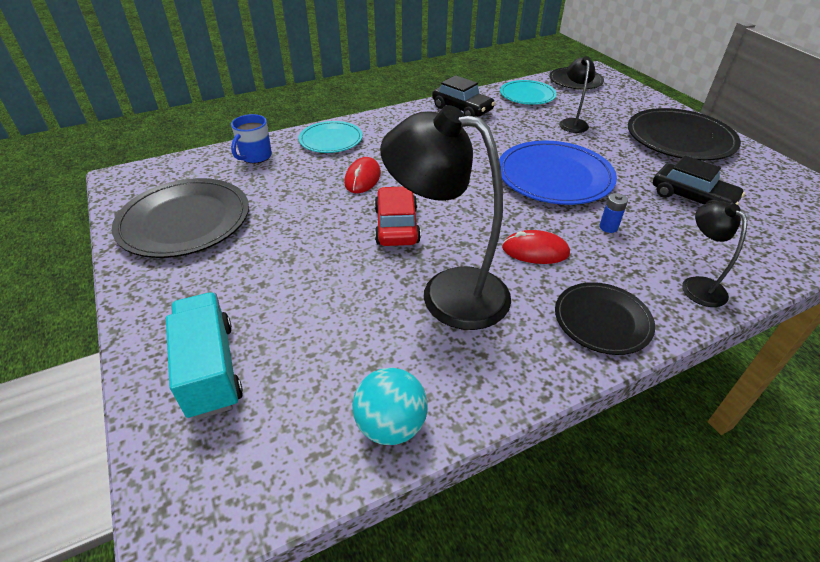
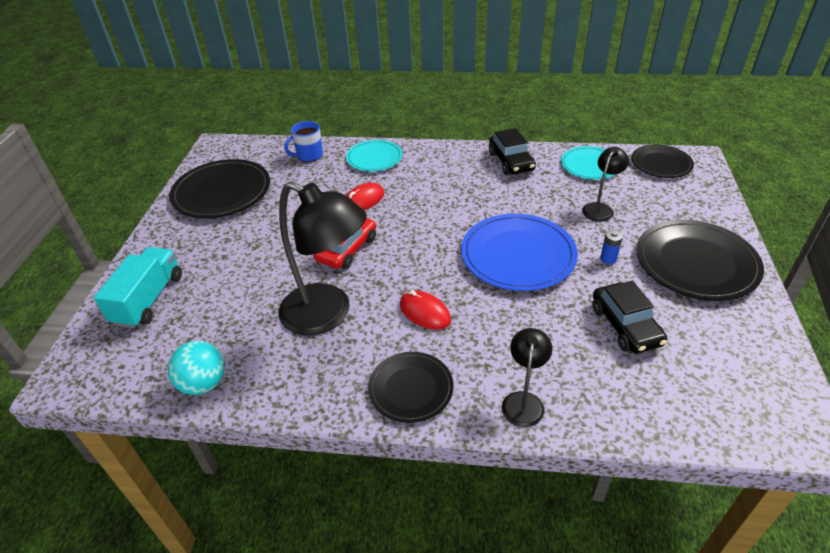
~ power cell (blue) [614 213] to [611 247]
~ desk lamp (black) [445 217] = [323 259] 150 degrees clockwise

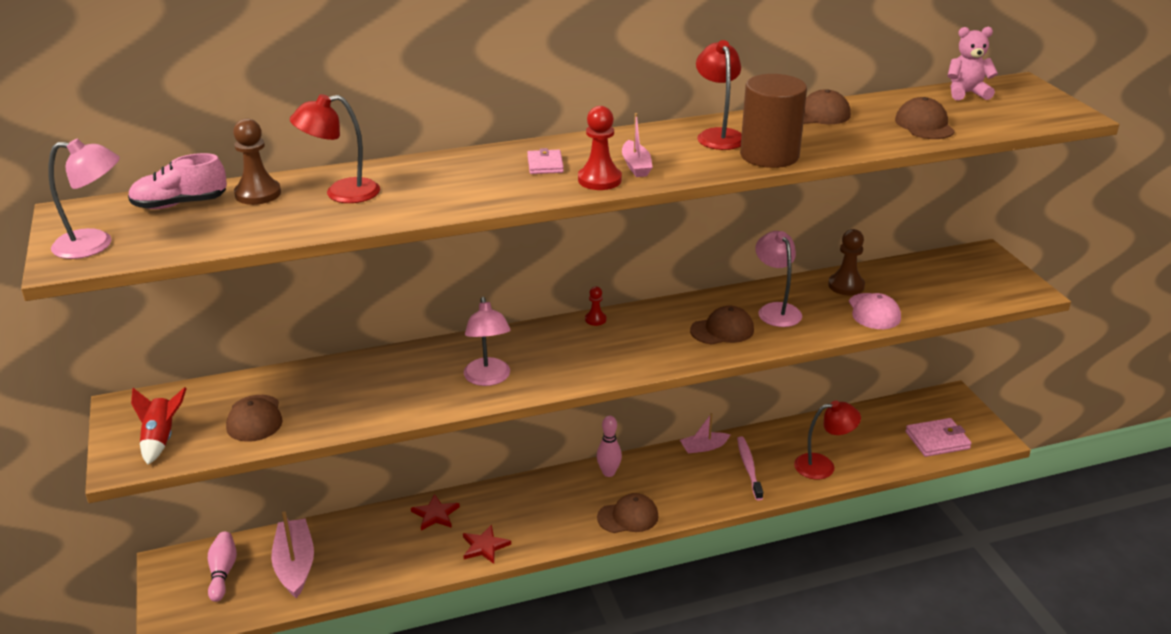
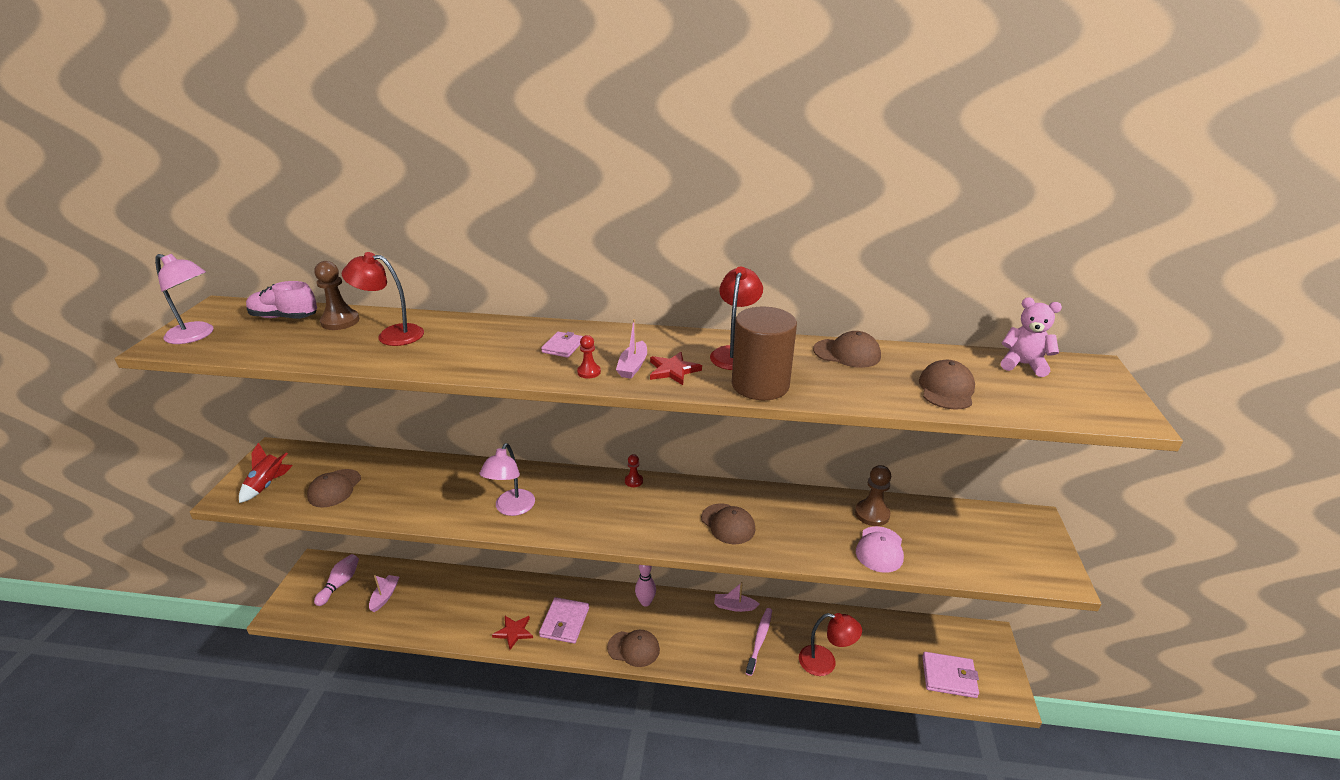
- desk lamp (rose-pink) [778 279]
+ billfold (rose-pink) [564 620]
~ star shape (scarlet) [435 512] to [676 368]
~ peaked cap (russet) [722 325] = [728 524] 45 degrees clockwise
~ sailboat (rose-pink) [292 554] = [384 593] x0.58
~ game pawn (scarlet) [600 148] = [589 357] x0.58

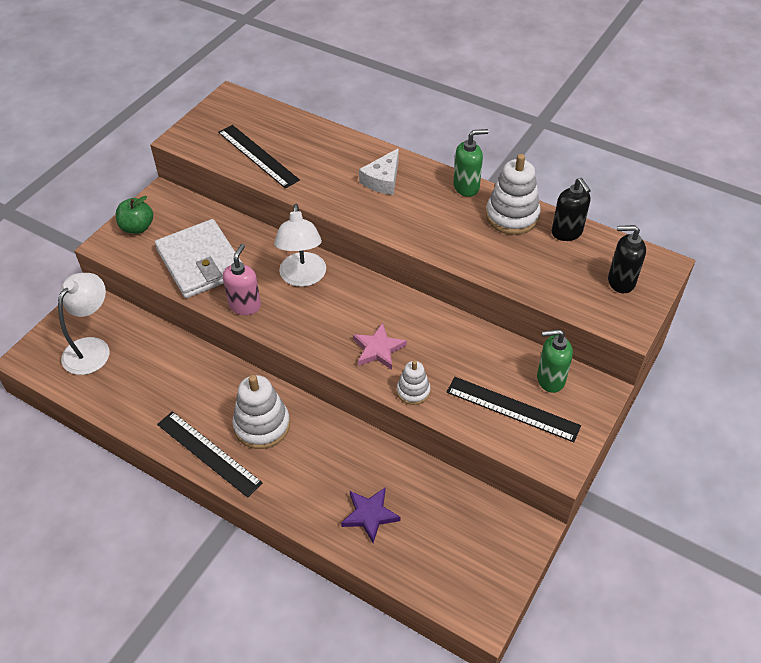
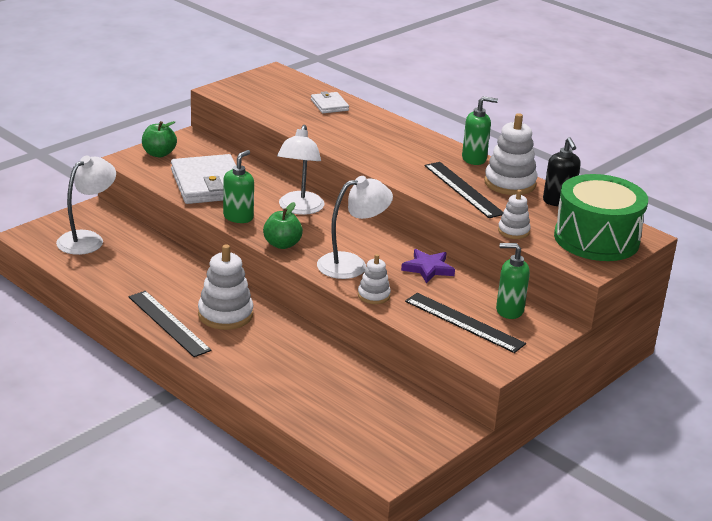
- cheese wedge (pure white) [379 171]
+ apple fruit (leaf-green) [283 225]
+ billfold (pure white) [330 102]
+ stacking toy (pure white) [514 214]
~ measuring stick (black) [259 157] to [464 190]
~ star shape (violet) [370 515] to [428 266]
~ star shape (rose-pink) [380 346] to desk lamp (pure white) [355 227]
~ pump bottle (black) [627 259] to toy drum (leaf-green) [601 217]
~ pump bottle (rose-pink) [242 279] to pump bottle (leaf-green) [238 186]

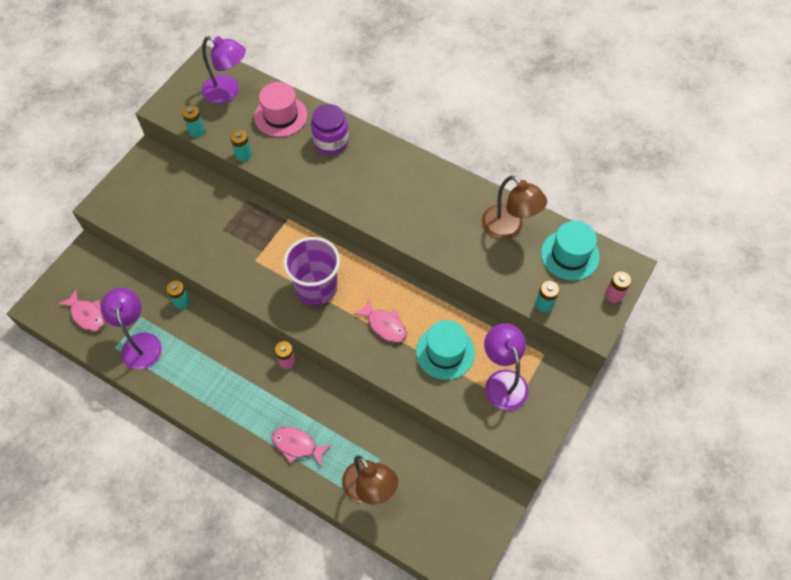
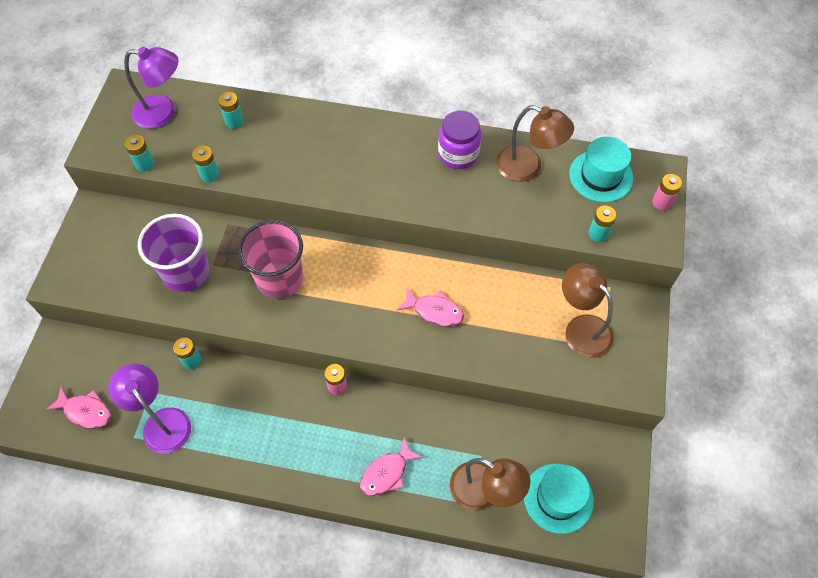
+ beaker (rose-pink) [270 259]
~ beaker (violet) [311 271] to [173 253]
~ jar (violet) [330 129] to [460 140]
~ tall hat (turquoise) [445 350] to [559 499]
~ tall hat (rose-pink) [280 109] to power cell (turquoise) [231 110]
~ desk lamp (violet) [506 366] to desk lamp (russet) [588 310]
~ fish (rose-pink) [301 447] = [391 466] 45 degrees counterclockwise

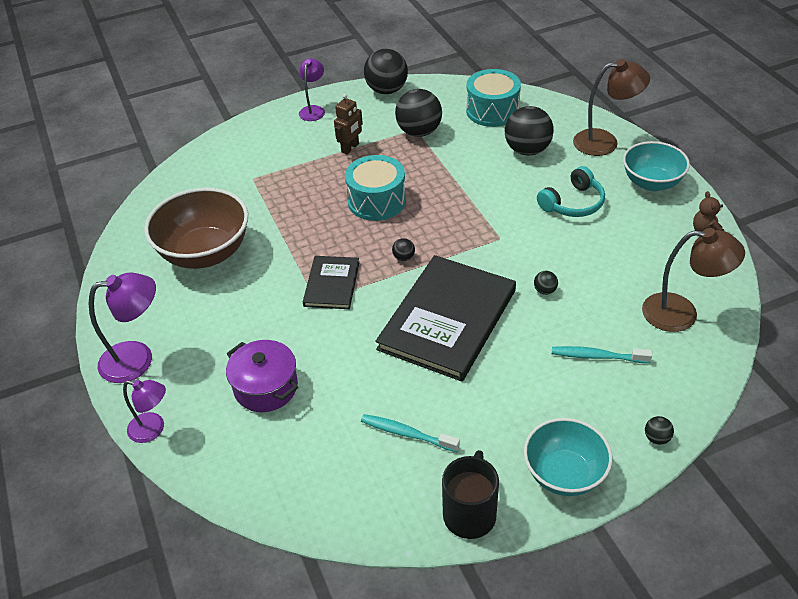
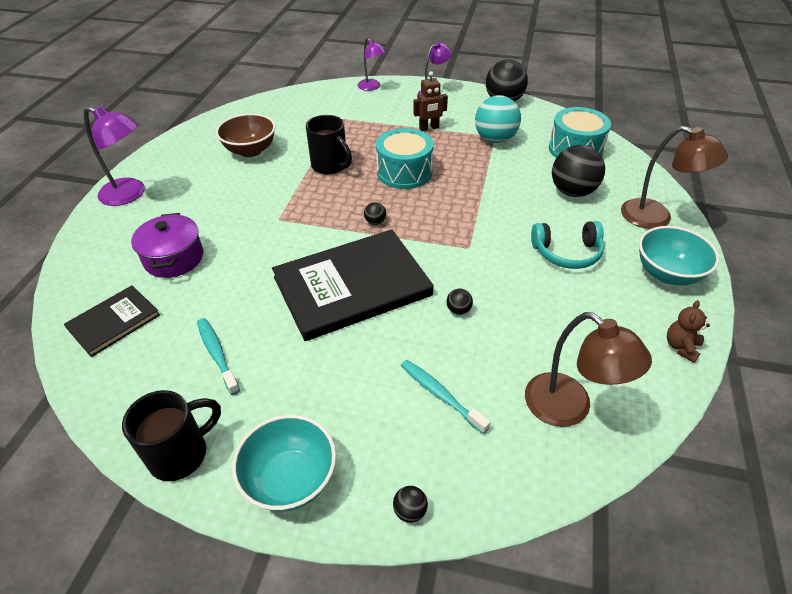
+ coffee mug (black) [329 145]
~ desk lamp (violet) [144 411] to [371 64]
~ hardback (black) [331 282] to [112 321]
~ play ball (black) [418 113] to play ball (turquoise) [498 119]
~ bowl (russet) [196 228] = [246 135] x0.67

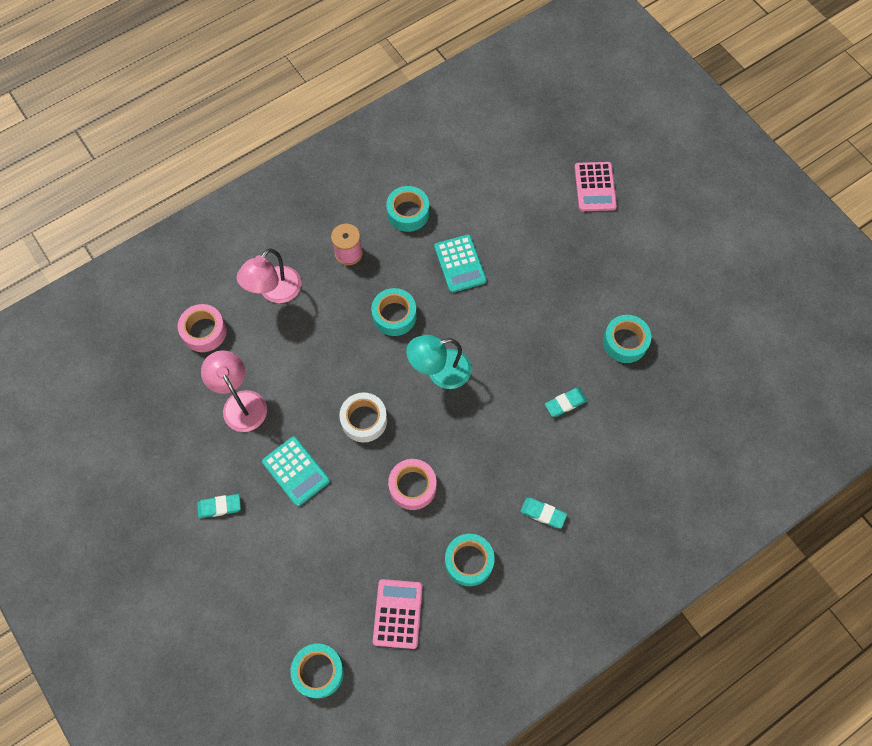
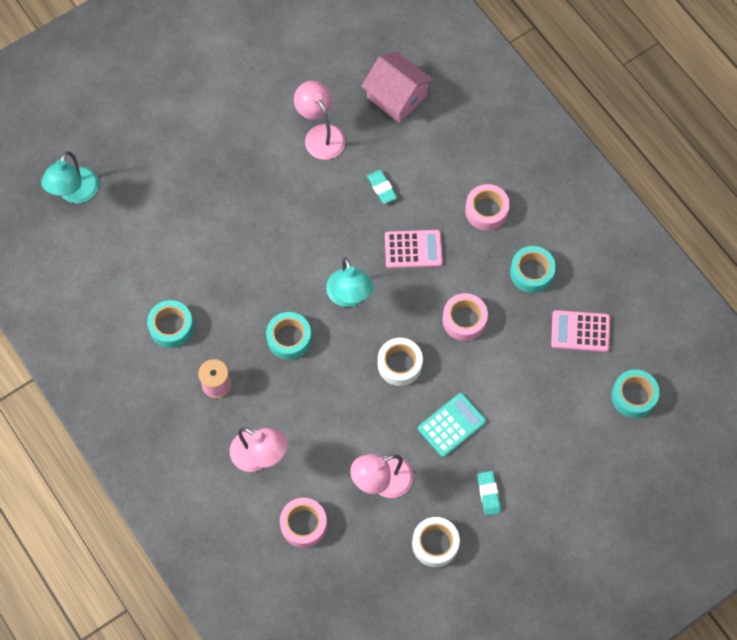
- adding machine (turquoise) [460 264]
+ desk lamp (turquoise) [70 177]
+ toy house (rose-pink) [398 87]
+ roll of tape (pure white) [436 542]
~ adding machine (rose-pink) [595 186] to [414 249]
~ pencil eraser (turquoise) [543 513] to roll of tape (rose-pink) [487 207]
~ roll of tape (turquoise) [627 339] to desk lamp (rose-pink) [320 120]

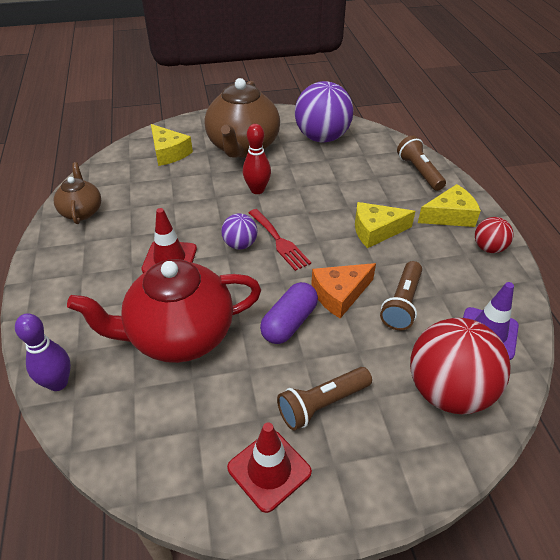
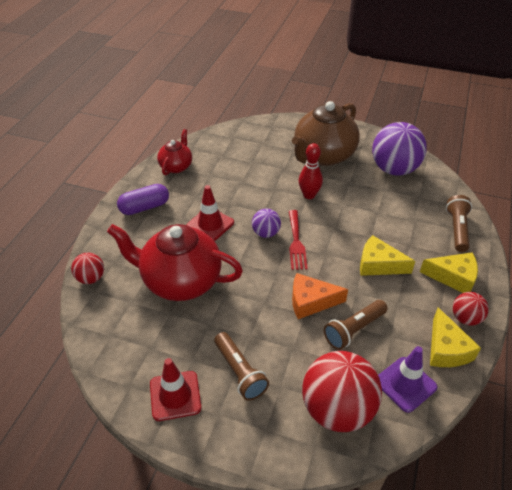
~ cheese wedge (bright yellow) [172 145] to [455 337]
~ pill (violet) [289 313] to [143 199]
~ bowling pin (violet) [43 352] to play ball (scarlet) [87 268]
~ teapot (russet) [77 193] to teapot (scarlet) [174 152]
~ torch (russet) [324 399] = [241 366] 120 degrees counterclockwise

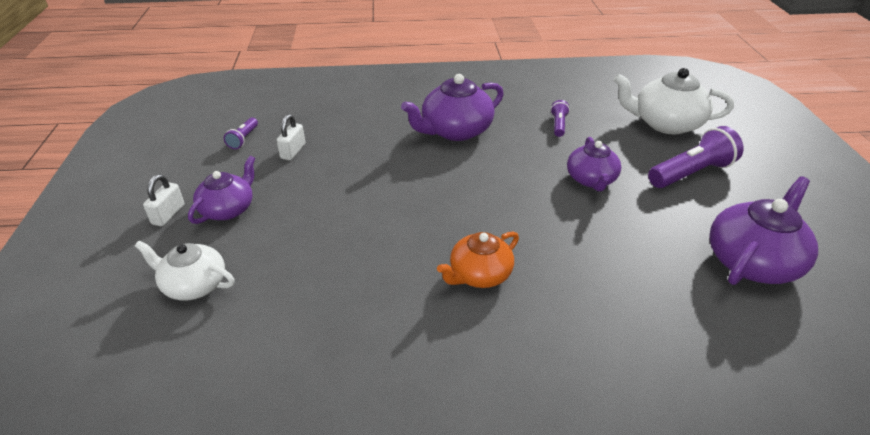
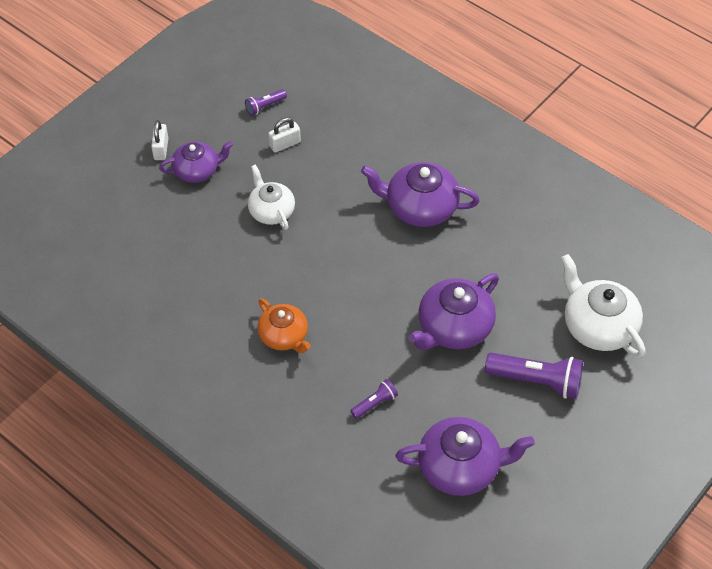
~ teapot (pure white) [185 271] to [271 197]
~ torch (violet) [560 118] to [374 399]
~ padlock (pure white) [163 200] = [159 140] 60 degrees counterclockwise
~ teapot (orange) [478 259] = [284 325] 135 degrees counterclockwise
~ teapot (violet) [594 164] = [453 311] x1.53

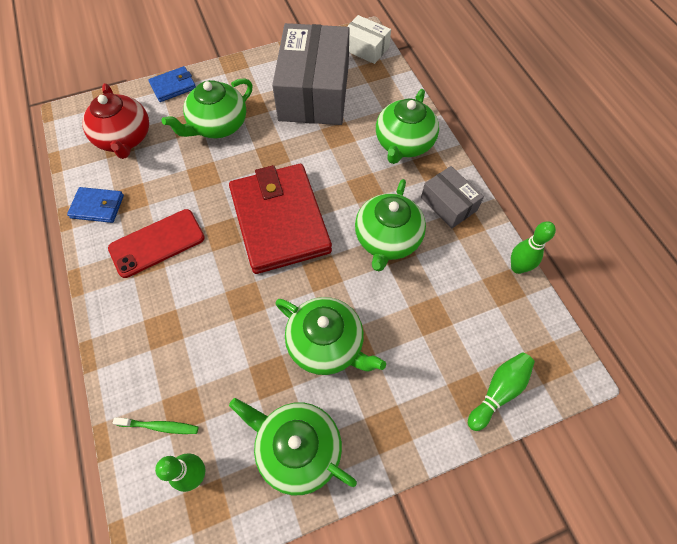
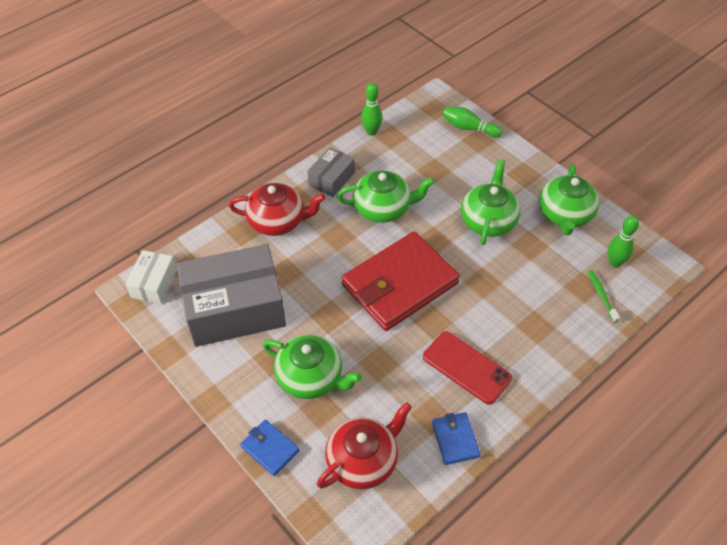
~ teapot (leaf-green) [407 126] to teapot (scarlet) [277 209]

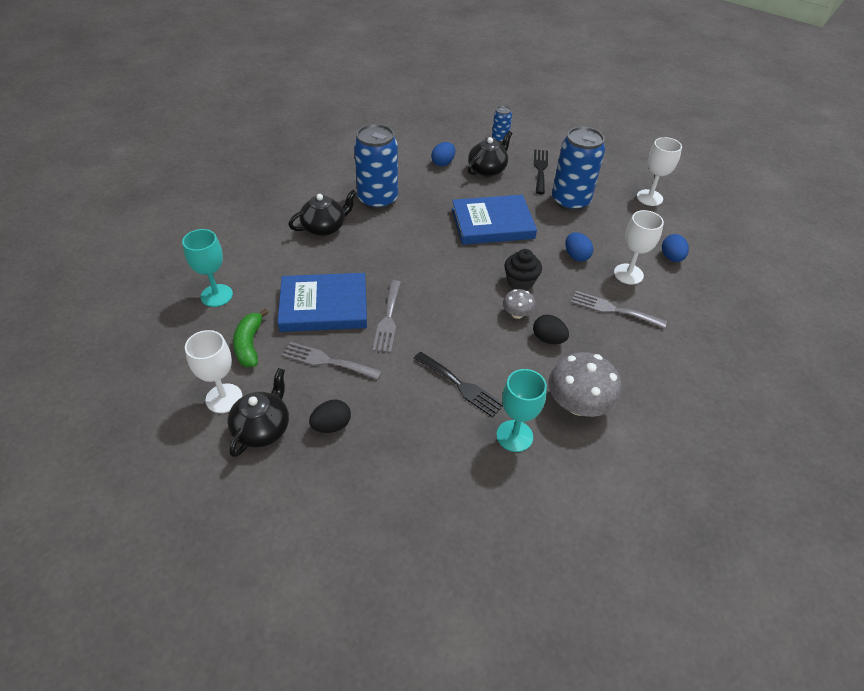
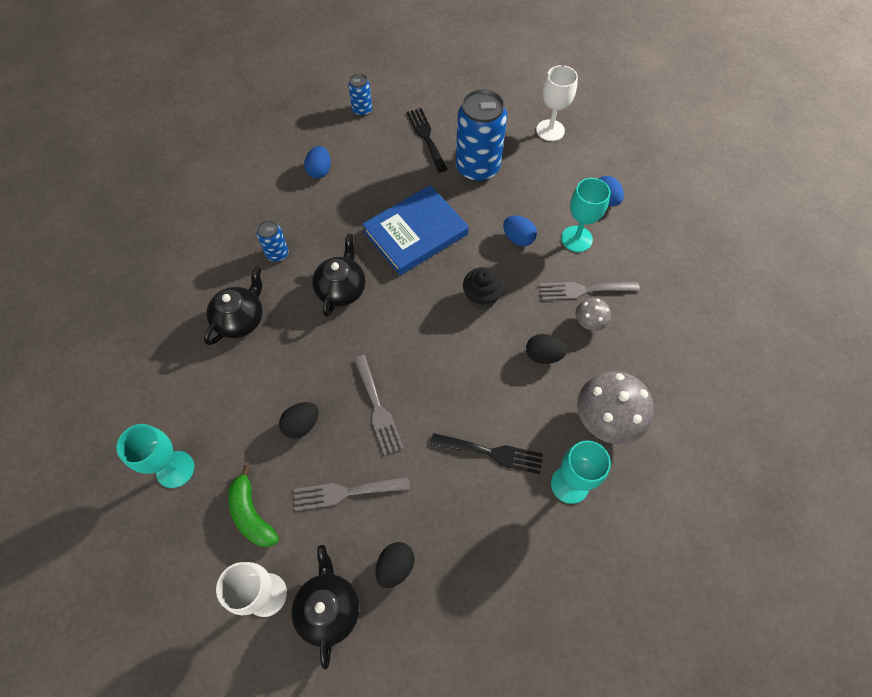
~ teapot (black) [490 154] to [338 275]
~ mushroom (grey) [519 304] to [593 314]
~ hardback (blue) [322 302] to egg shape (black) [299 420]
~ goblet (pure white) [639 247] to goblet (turquoise) [586 215]
~ can (blue) [376 167] = [272 241] x0.48

